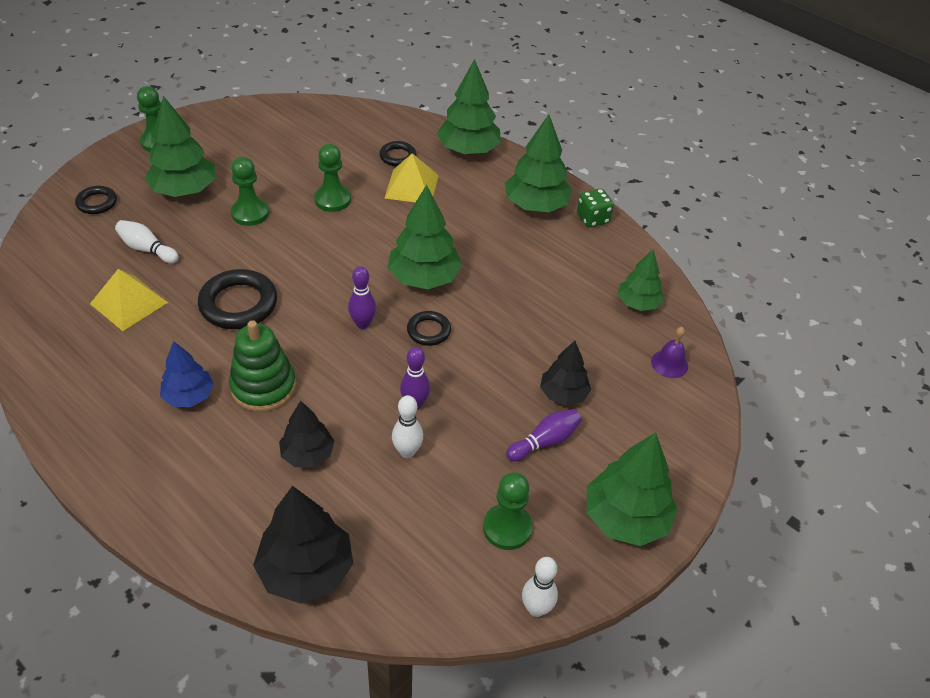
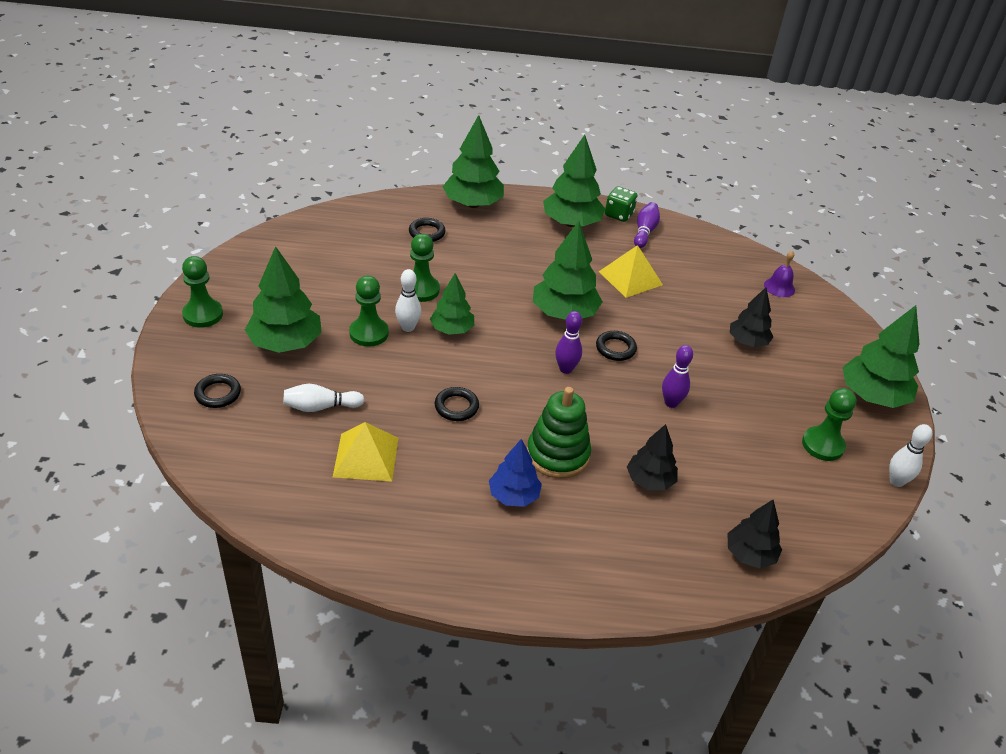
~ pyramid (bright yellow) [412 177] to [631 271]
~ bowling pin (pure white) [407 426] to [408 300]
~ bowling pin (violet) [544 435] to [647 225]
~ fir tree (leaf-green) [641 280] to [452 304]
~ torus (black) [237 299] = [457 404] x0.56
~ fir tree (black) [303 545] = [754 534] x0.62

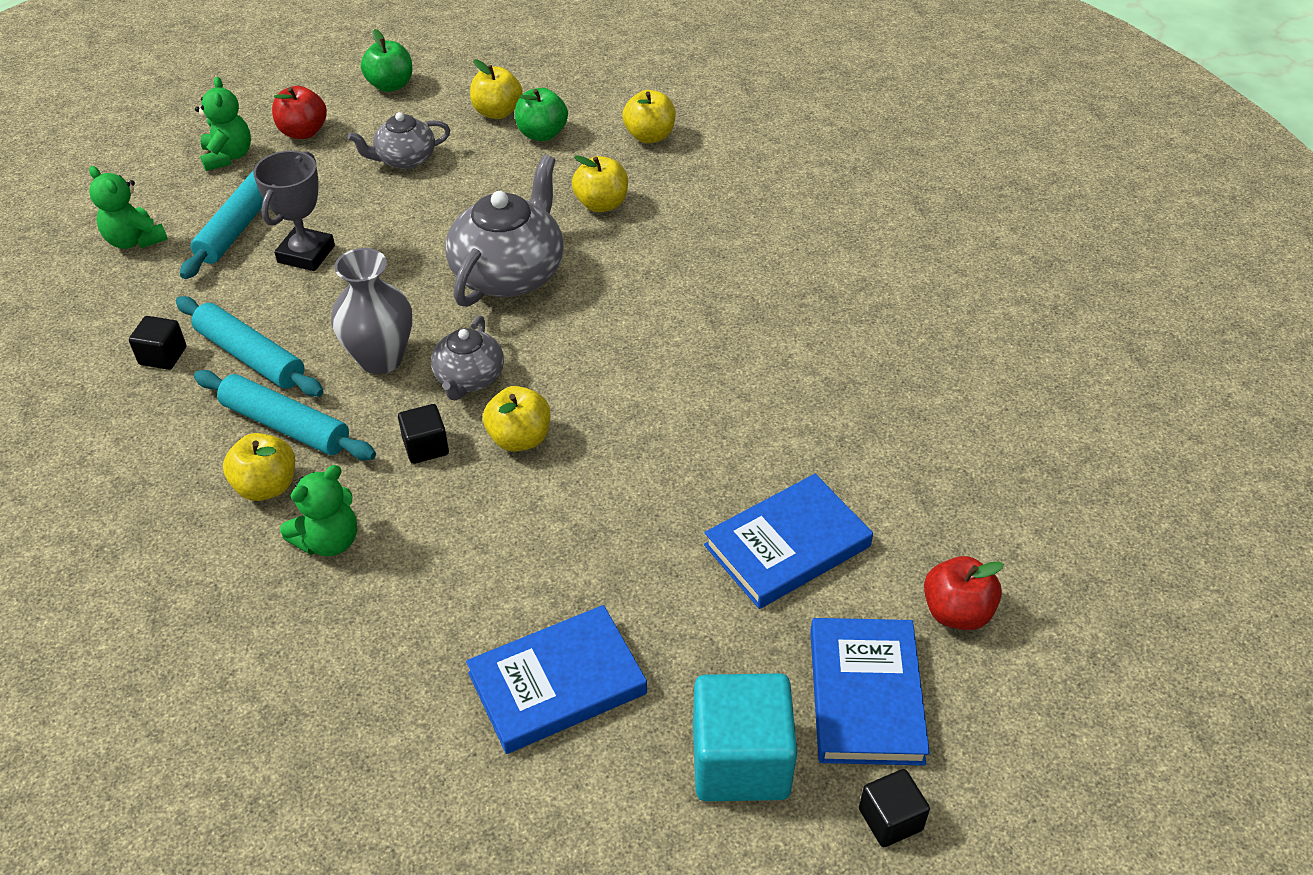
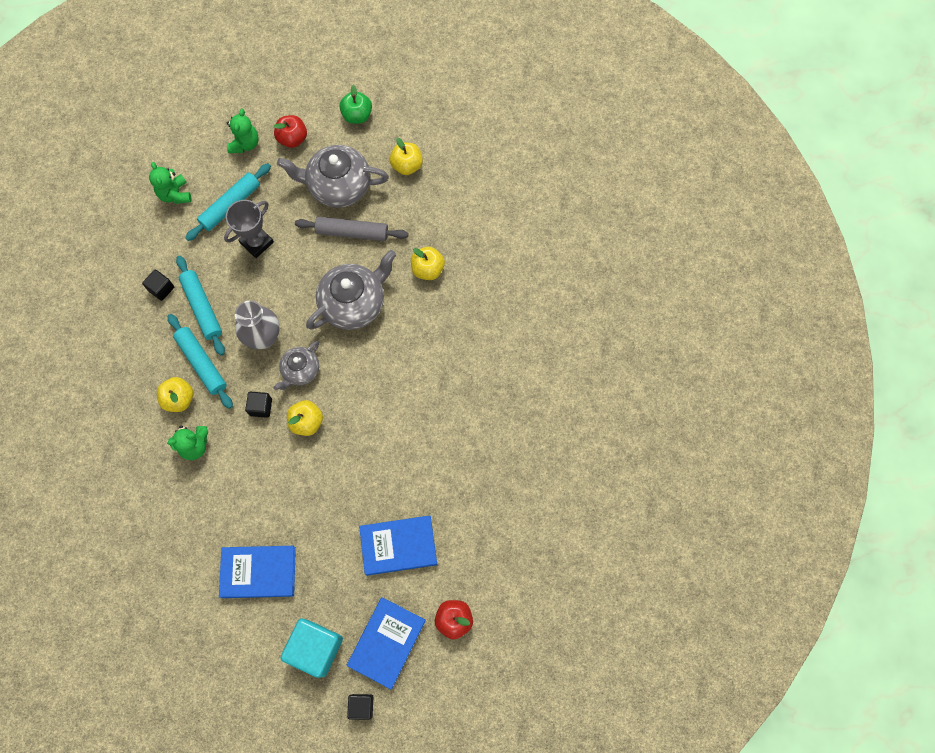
- apple fruit (leaf-green) [541 114]
- apple fruit (bright yellow) [649 116]
+ rolling pin (grey) [351 229]
~ teapot (grey) [399 140] = [333 176] x1.74

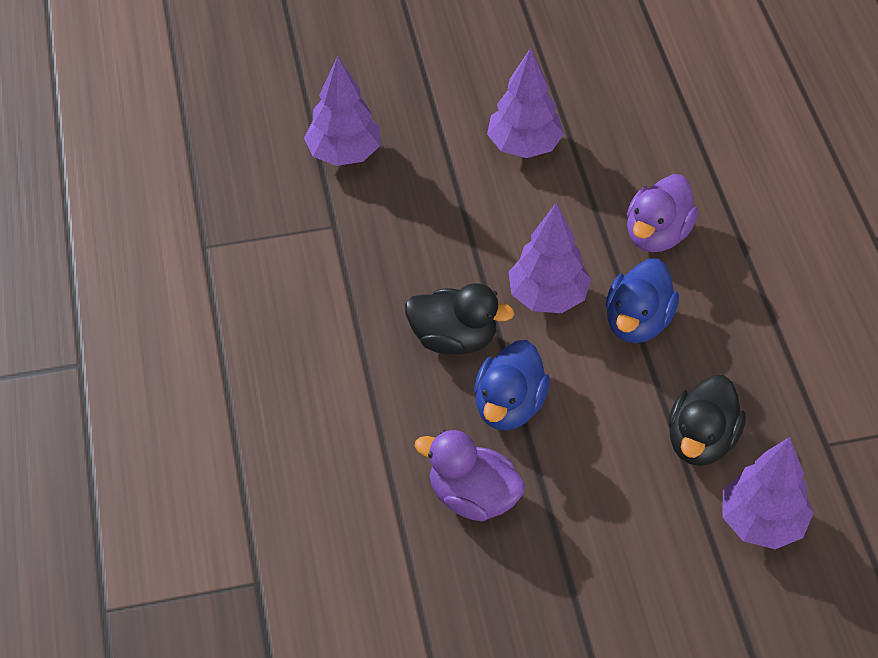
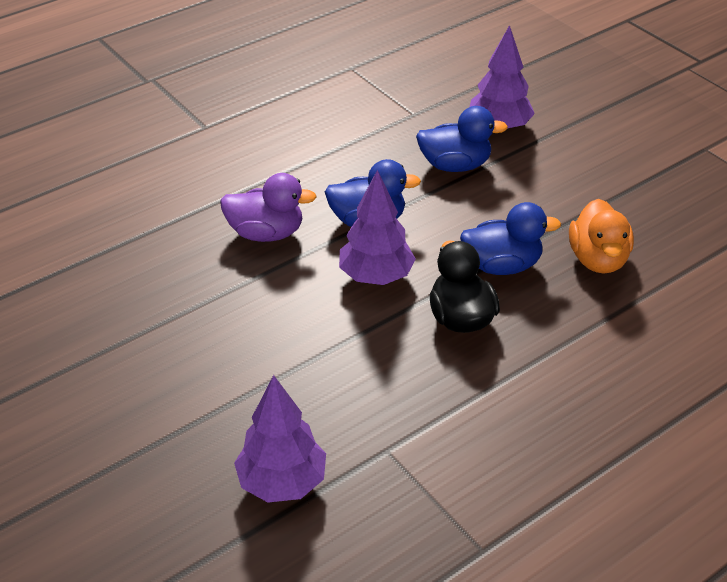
- fir tree (violet) [525 103]
~ toy duck (violet) [470 475] to toy duck (orange) [601 236]
~ toy duck (black) [707 420] to toy duck (blue) [462 139]

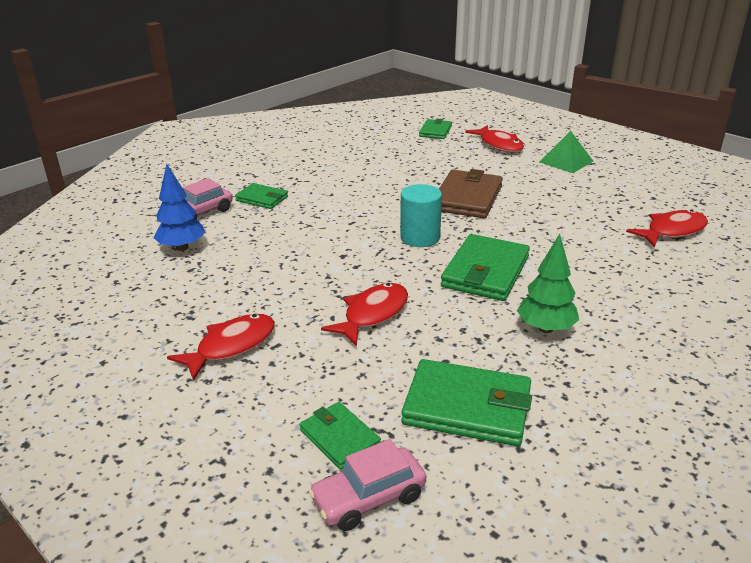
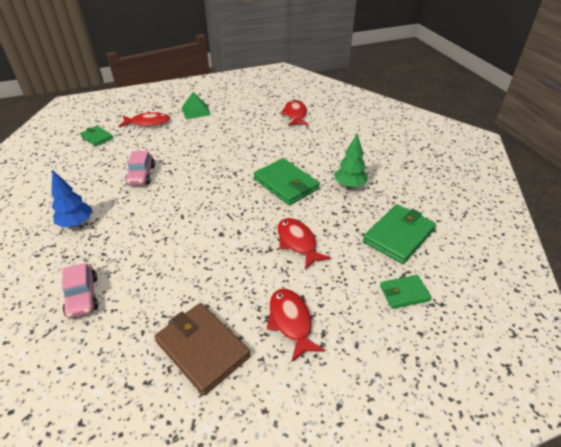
- billfold (leaf-green) [261 196]
- cylinder shape (turquoise) [421 215]
~ fir tree (blue) [179 207] to [72 199]
~ toy car (rose-pink) [367 485] to [140 168]
~ billfold (russet) [471 193] to [202 349]

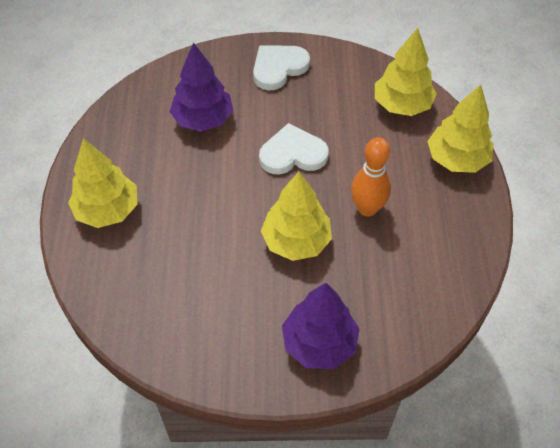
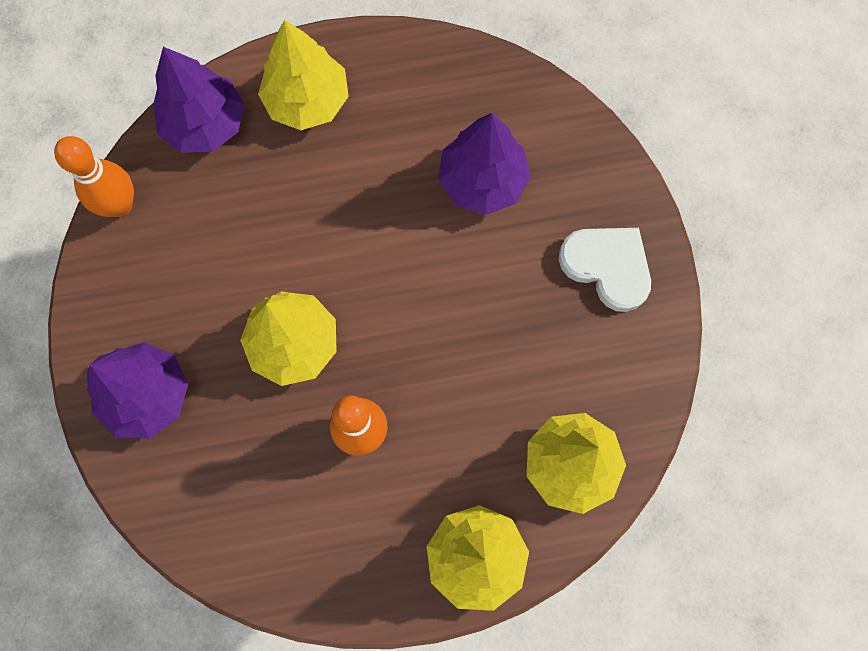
- heart shape (pure white) [293 149]
+ bowling pin (orange) [94 176]
+ fir tree (violet) [198 100]

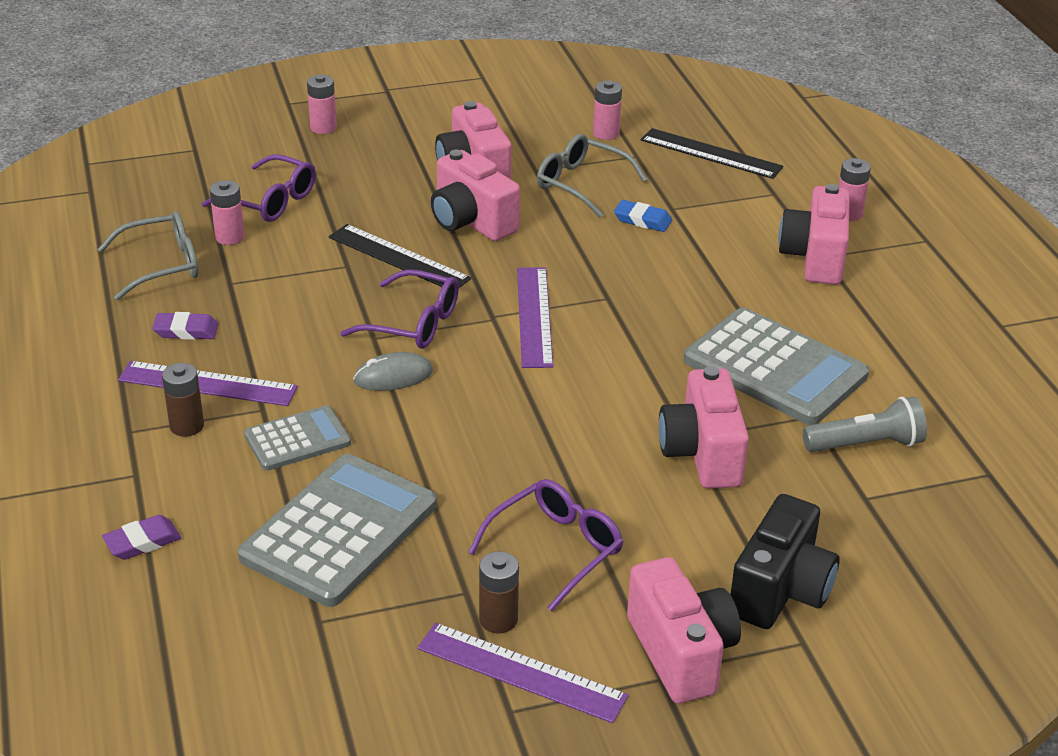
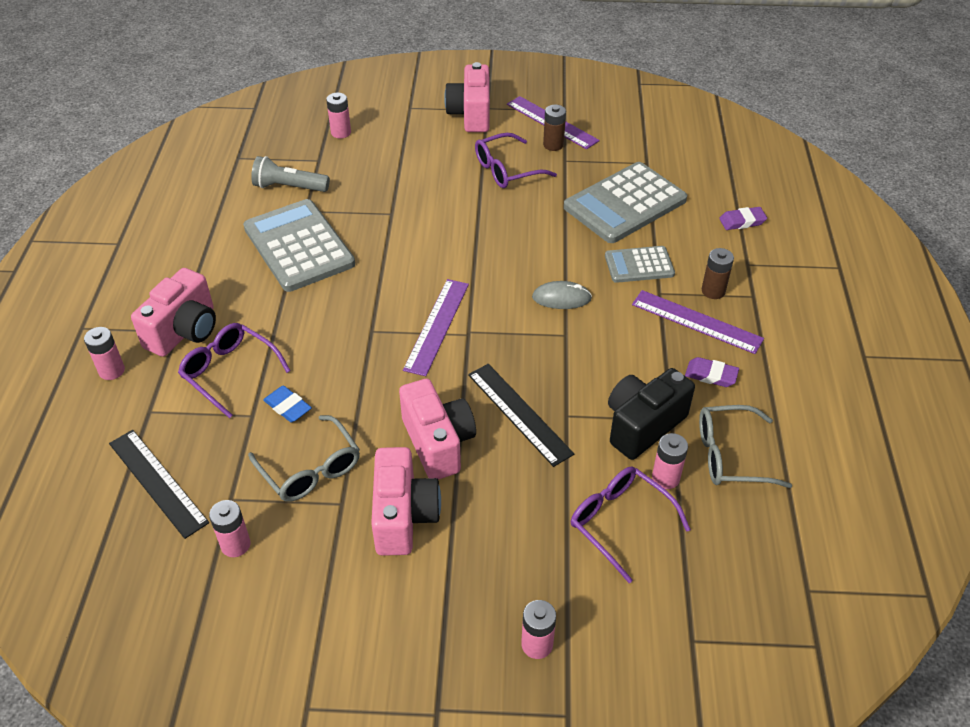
- camera (rose-pink) [703 427]
+ power cell (rose-pink) [338 116]
~ eyeglasses (violet) [399 309] to [234 370]
~ camera (black) [784 561] to [651 414]

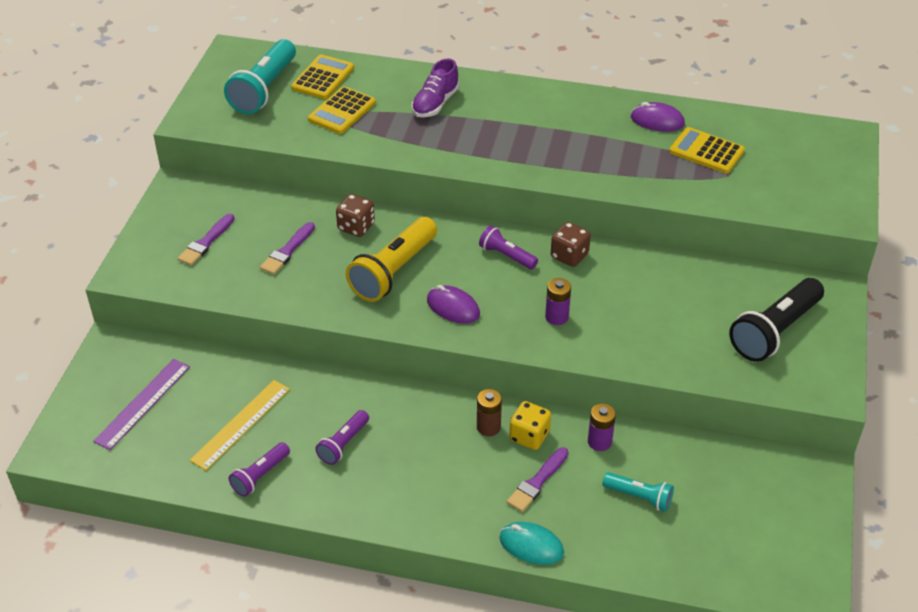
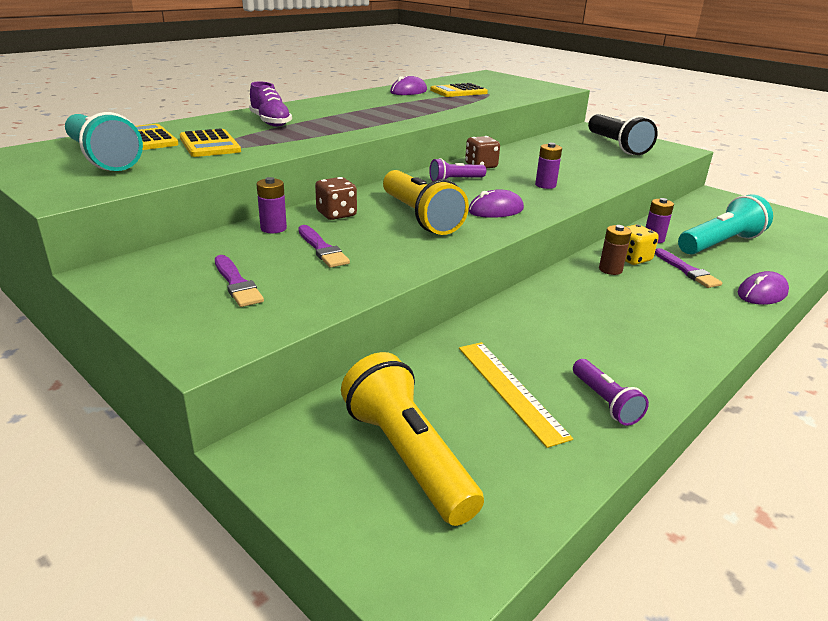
- torch (violet) [342 437]
+ power cell (violet) [271 205]
~ measuring stick (violet) [141 404] to torch (bright yellow) [412 439]
~ computer mouse (turquoise) [531 543] to computer mouse (violet) [763 288]
~ torch (turquoise) [638 492] = [725 224] x1.85

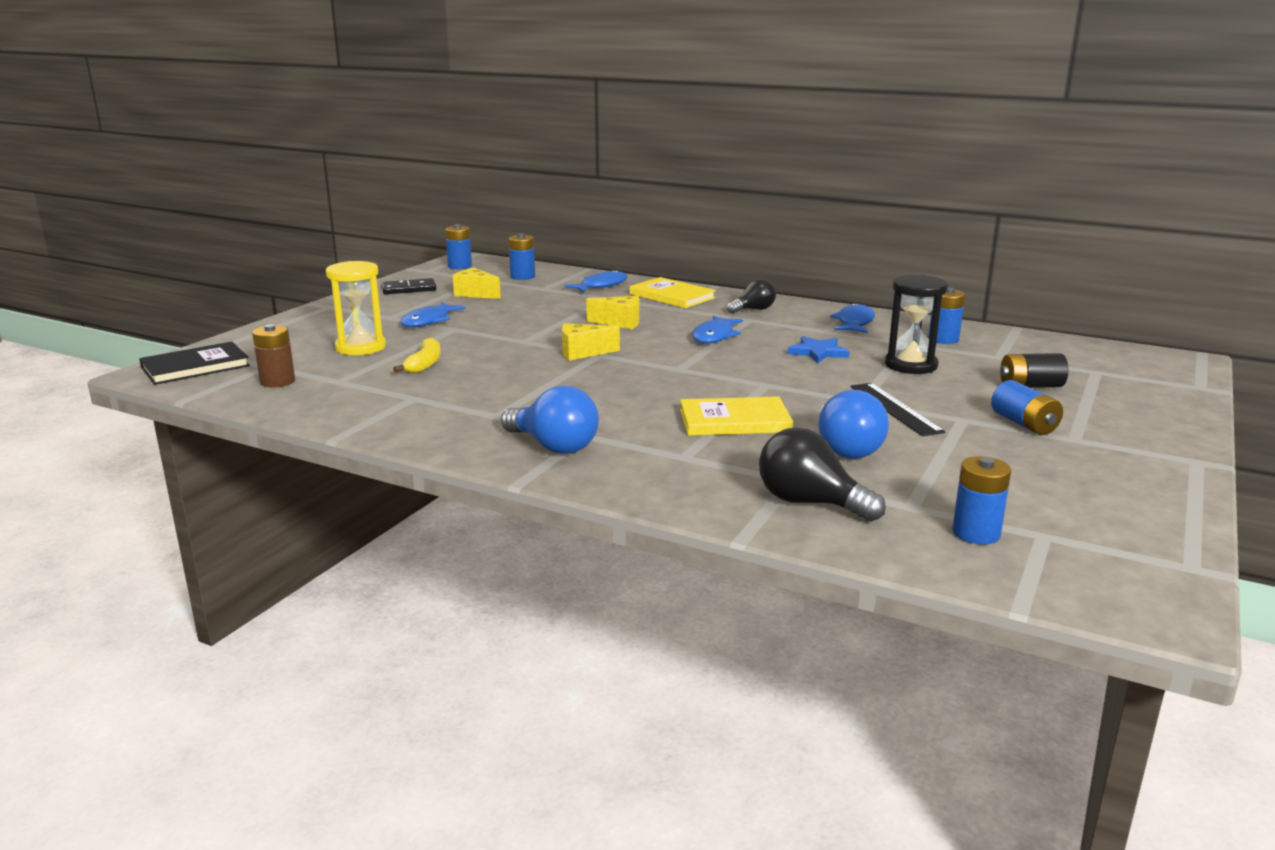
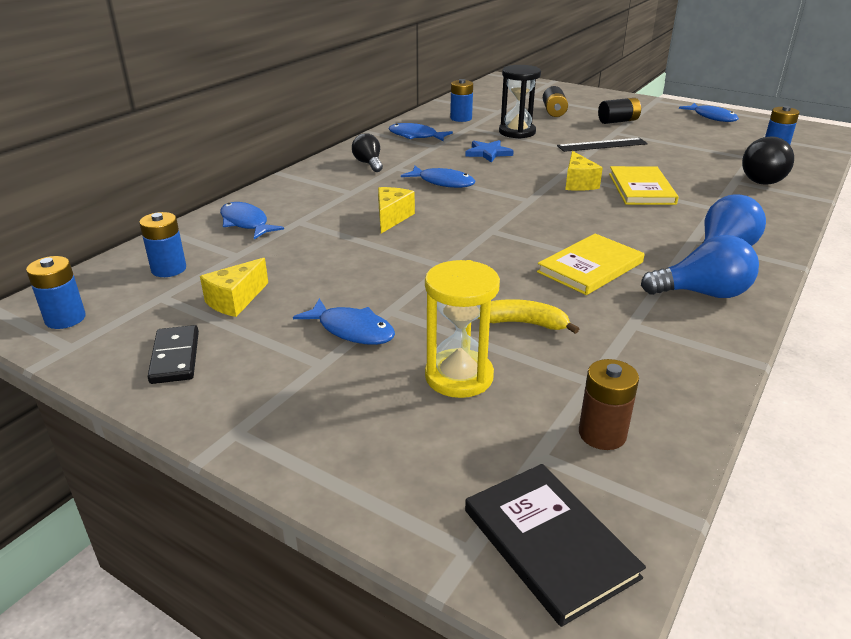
+ fish (blue) [709 112]
~ cheese wedge (bright yellow) [591 342] to [584 171]
~ hardback (bright yellow) [673 292] to [591 264]
~ lightbulb (blue) [853 424] to [700 266]
~ power cell (blue) [1027 407] to power cell (black) [619 111]

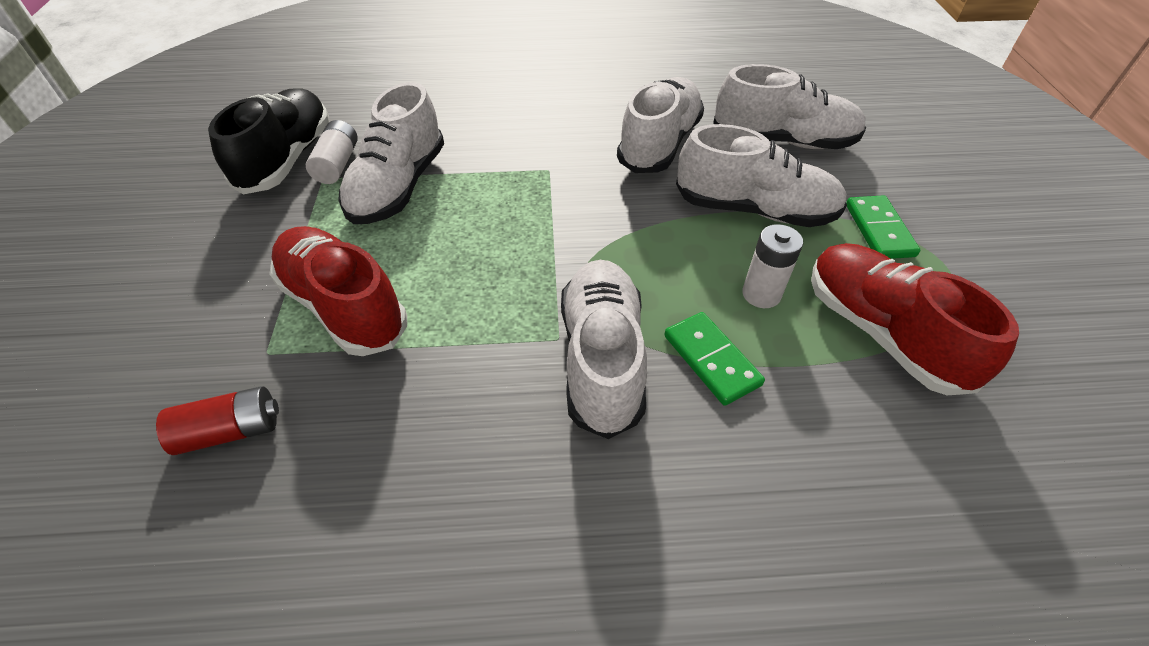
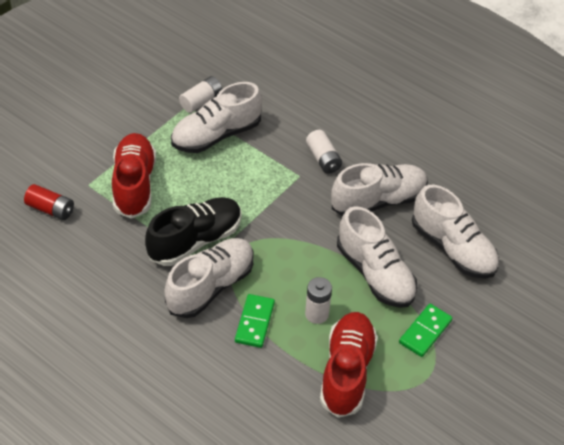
+ power cell (pure white) [324 152]
~ sneaker (black) [268 141] to [193 231]

